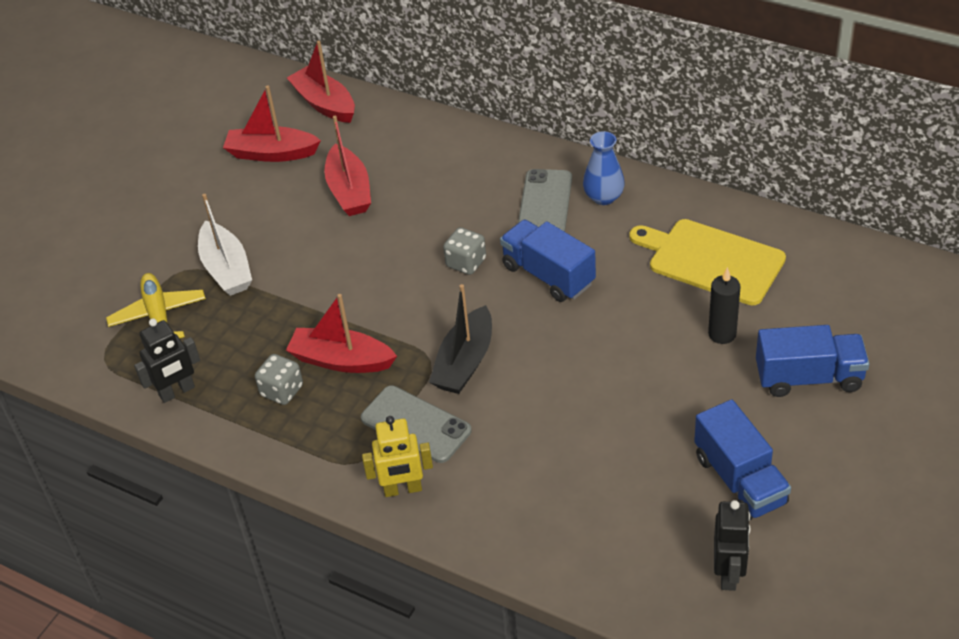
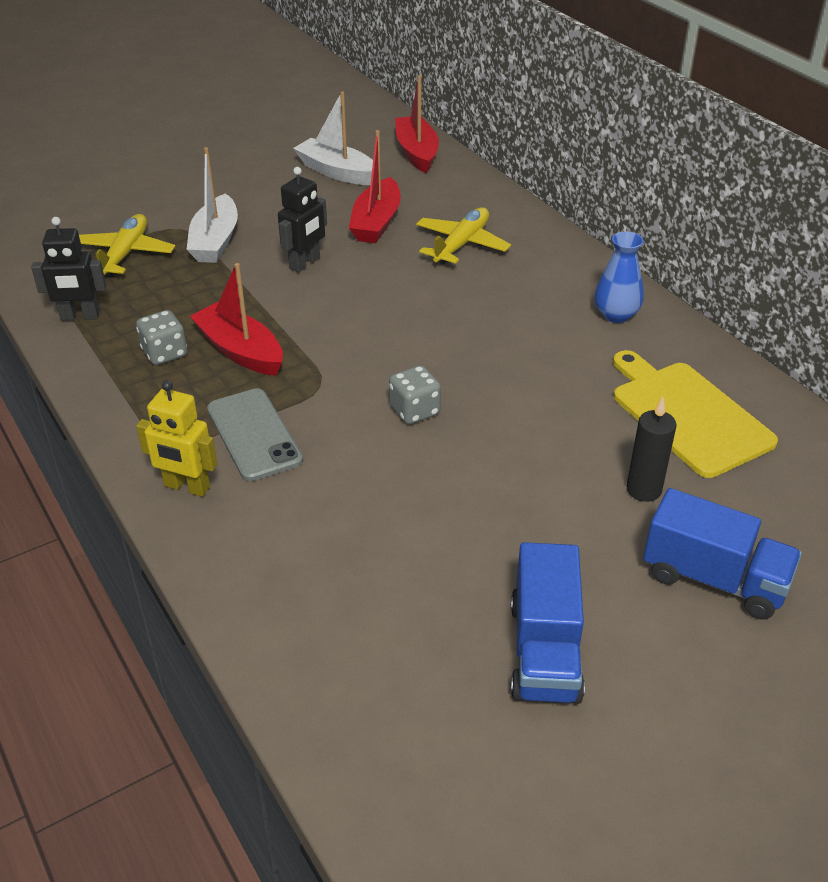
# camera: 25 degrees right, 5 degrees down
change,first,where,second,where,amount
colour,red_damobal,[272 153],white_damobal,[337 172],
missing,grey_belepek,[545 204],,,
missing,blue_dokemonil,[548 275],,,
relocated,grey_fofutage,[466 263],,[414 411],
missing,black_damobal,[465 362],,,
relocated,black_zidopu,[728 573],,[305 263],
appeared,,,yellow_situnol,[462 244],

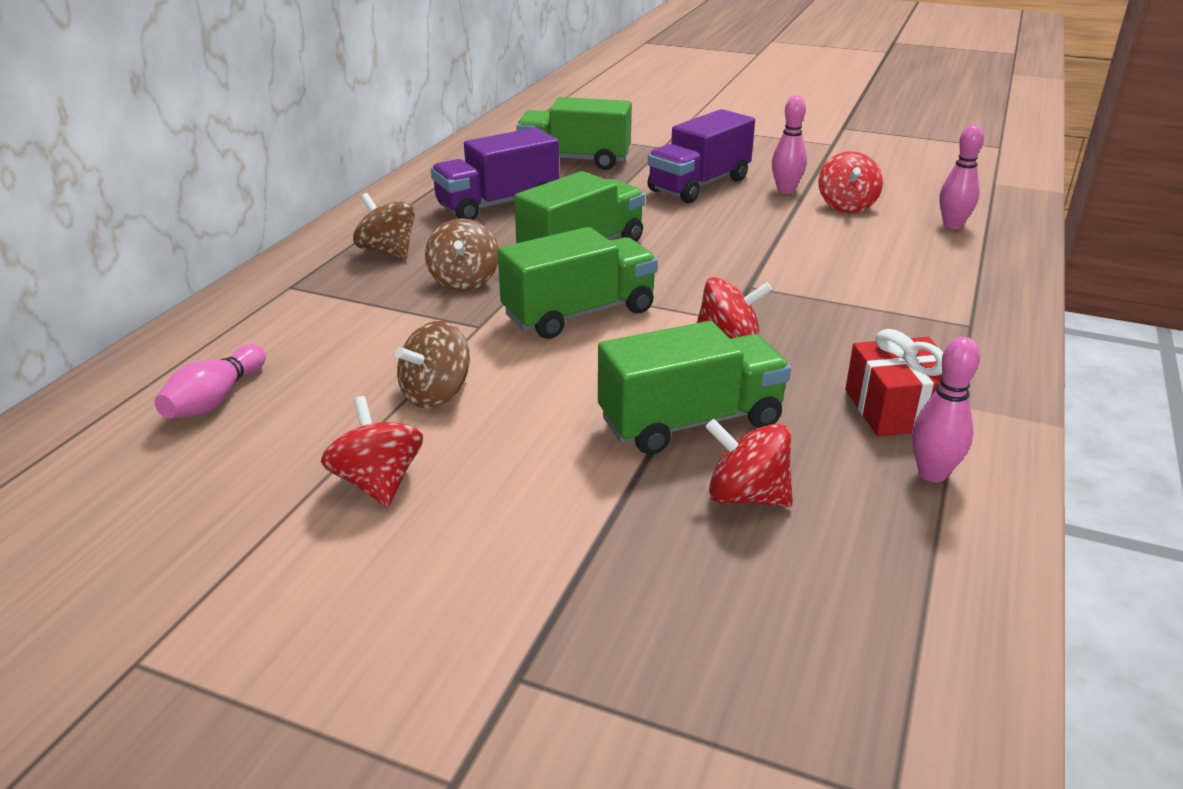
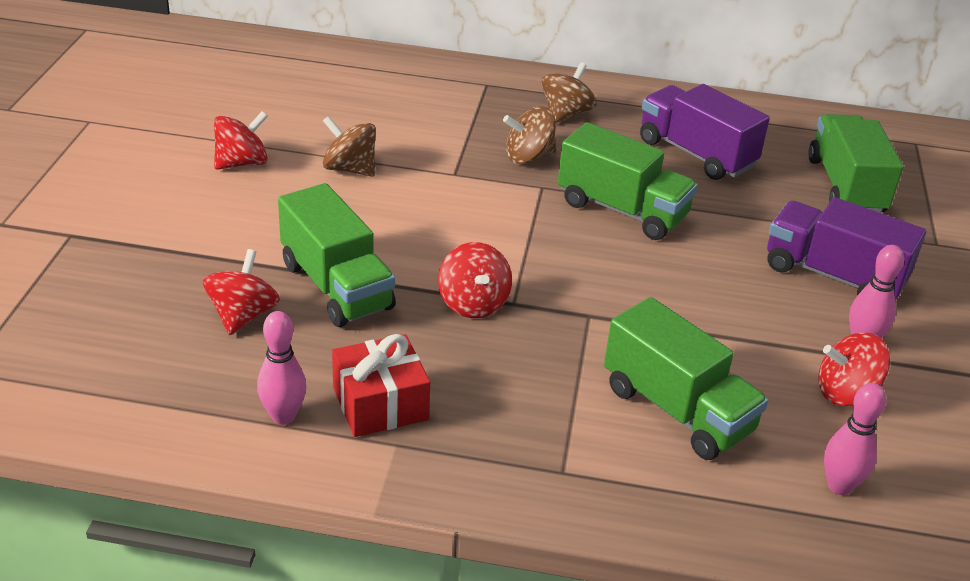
# camera: 75 degrees right, 5 degrees up
change,first,where,second,where,amount
relocated,green_dokemonil,[579 314],,[677 410],
missing,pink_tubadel,[215 399],,,

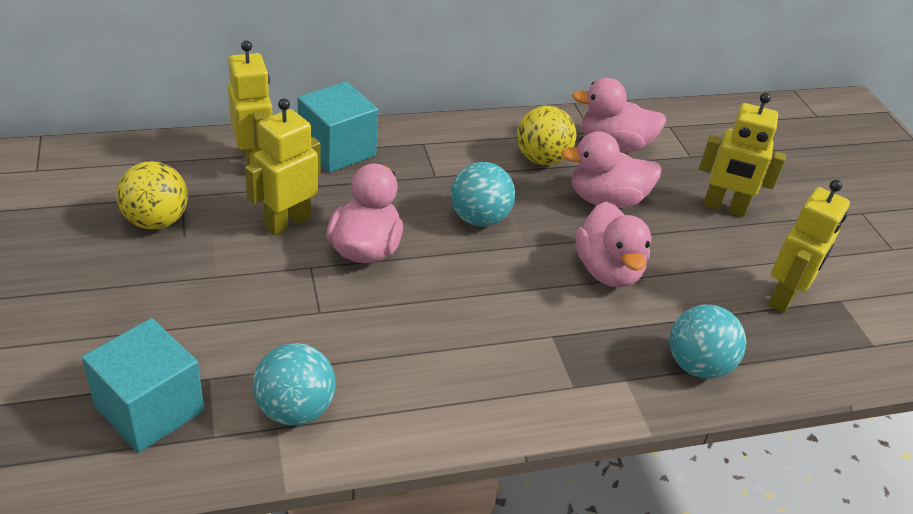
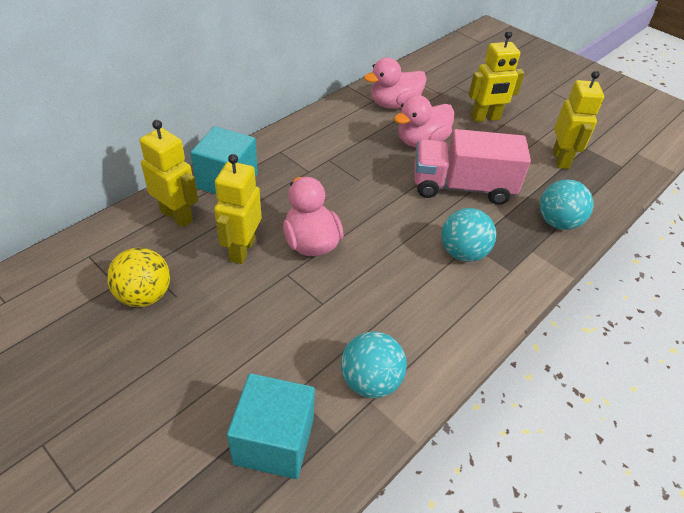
# camera: 30 degrees left, 5 degrees up
change,first,where,second,where,amount
missing,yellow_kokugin,[541 159],,,
relocated,turquoise_kokugin,[479 218],,[463 253],
exchanged,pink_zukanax,[608 270],pink_dokemonil,[462 187],

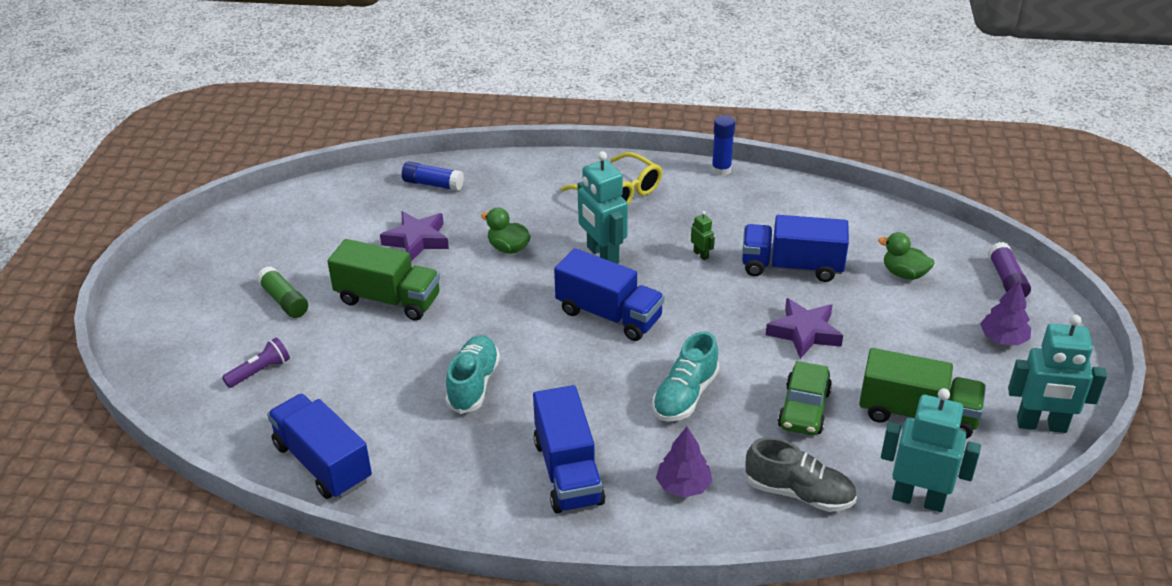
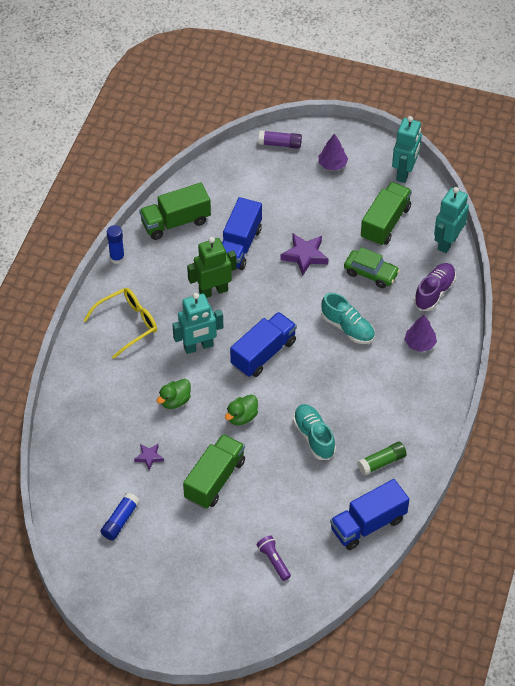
# camera: 80 degrees left, 15 degrees up
change,first,where,second,where,amount
relocated,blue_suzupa,[433 184],,[120 520],
size,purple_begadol,[417 240],,[149 457],x0.57
size,green_zidopu,[701 254],,[213 291],x2.28
relocated,green_zukanax,[904 274],,[242 417],
relocated,green_suzupa,[284 301],,[381 462],
spun,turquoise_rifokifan,[473 384],,[313 437],45 degrees clockwise
missing,blue_dokemonil,[568 471],,,
colour,grey_rifokifan,[799 493],purple_rifokifan,[434 292],
appeared,,,green_dokemonil,[175 222],

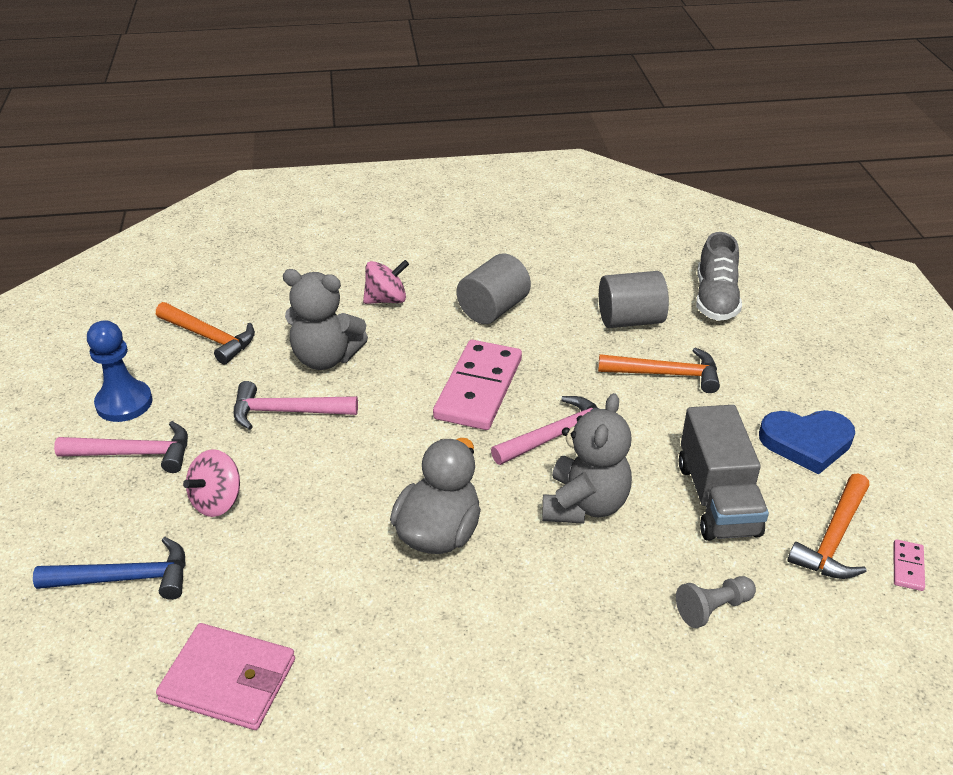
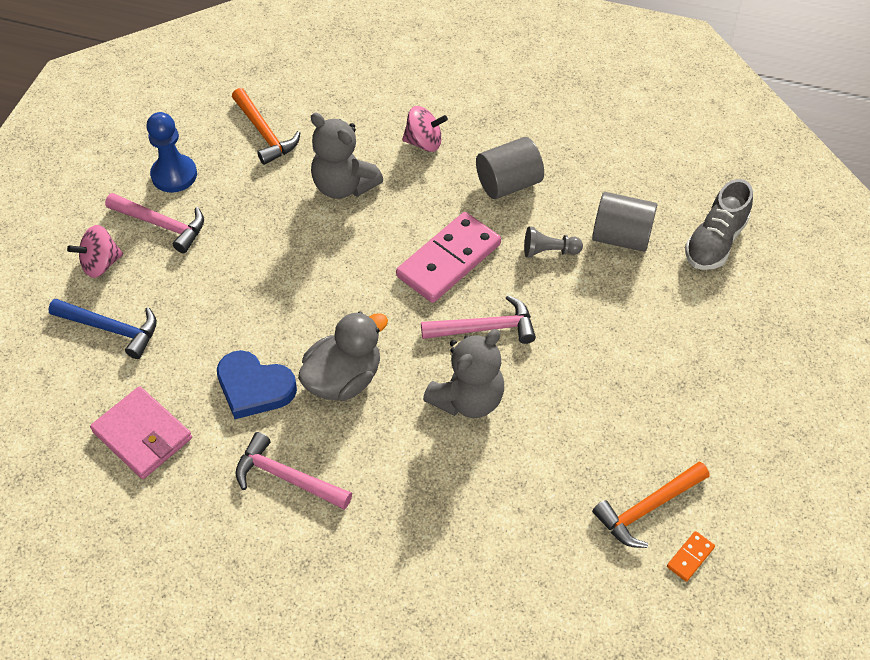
# camera: 25 degrees right, 15 degrees up
change,first,where,second,where,amount
missing,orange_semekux,[666 374],,,
relocated,pink_semekux,[286 412],,[286 477],
missing,grey_dokemonil,[717 499],,,
relocated,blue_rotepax,[806 442],,[254 387],
relocated,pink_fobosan,[217 501],,[101 264],
colour,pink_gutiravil,[907 567],orange_gutiravil,[690 557],
relocated,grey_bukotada,[713 608],,[549 251],

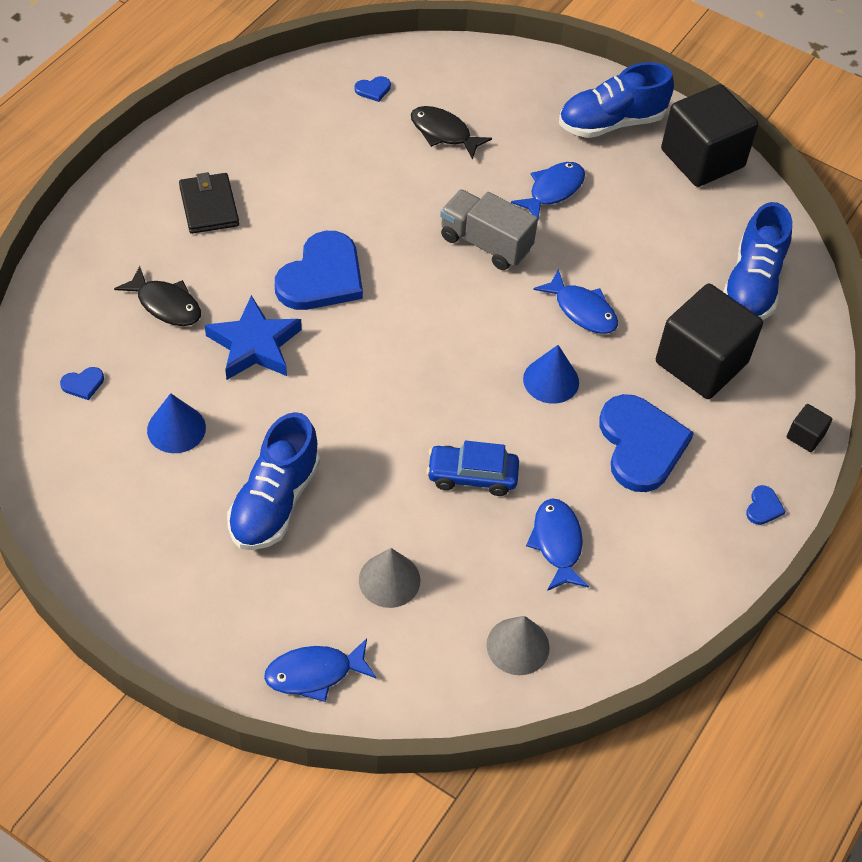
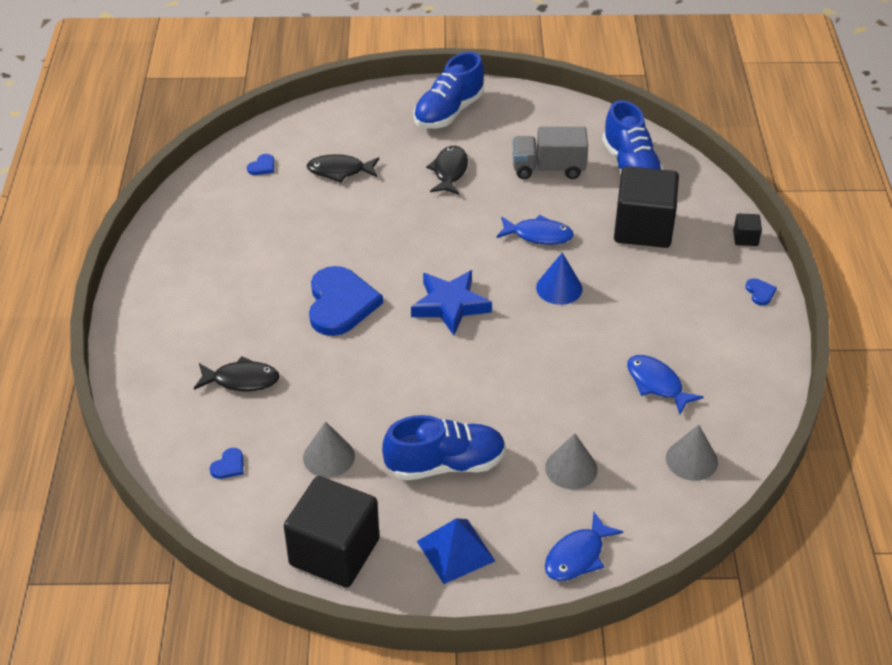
# camera: 30 degrees left, 10 degrees down
change,first,where,second,where,amount
relocated,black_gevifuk,[702 158],,[334 552],
colour,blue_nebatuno,[553 190],black_nebatuno,[449 171],
missing,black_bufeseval,[209 206],,,
relocated,grey_dokemonil,[485 243],,[548 169],
relocated,blue_begadol,[254 345],,[450 305],
colour,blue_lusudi,[176 428],grey_lusudi,[328 457],
missing,blue_rotepax,[641 445],,,
spun,blue_rifokifan,[274 501],,[445 464],90 degrees counterclockwise
missing,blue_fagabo,[472 476],,,
appeared,,,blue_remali,[455 551],

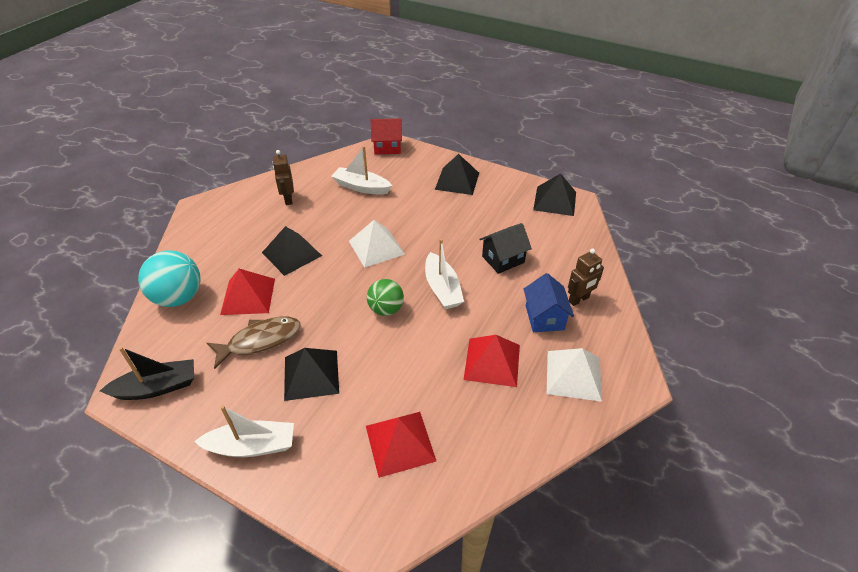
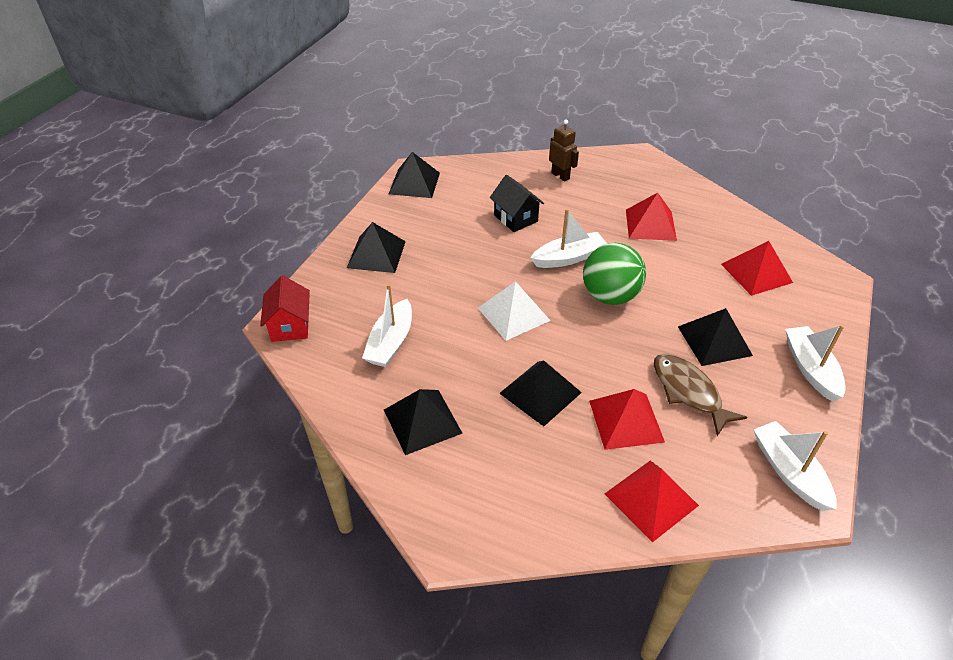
# camera: 95 degrees left, 0 degrees up
change,first,where,second,where,amount
exchanged,brown_zidopu,[288 199],black_remali,[422 421],
exchanged,turquoise_kokugin,[178 297],red_remali,[651 499],
missing,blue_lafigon,[544 318],,,
size,green_kokugin,[386 309],,[610 296],x1.54
colour,black_damobal,[157 387],white_damobal,[789 472],
missing,white_remali,[573 375],,,

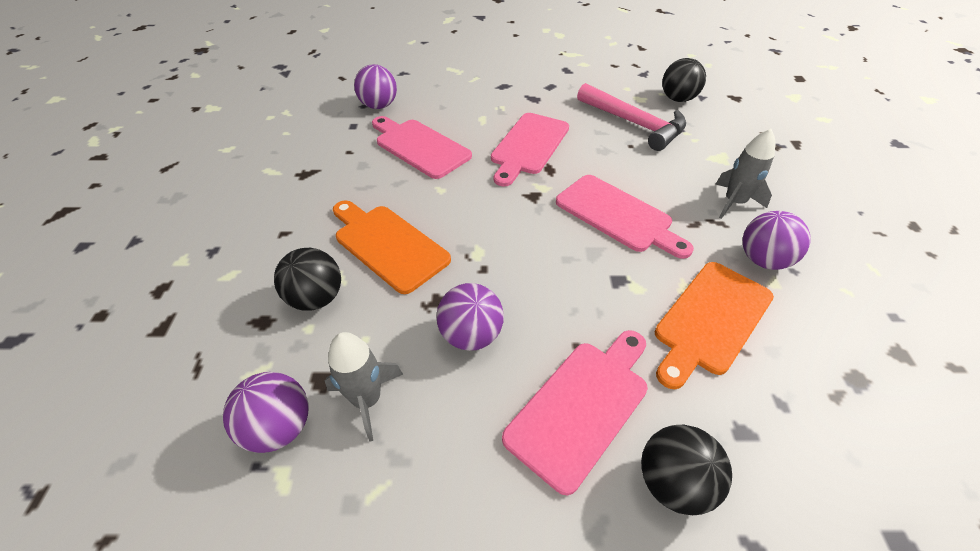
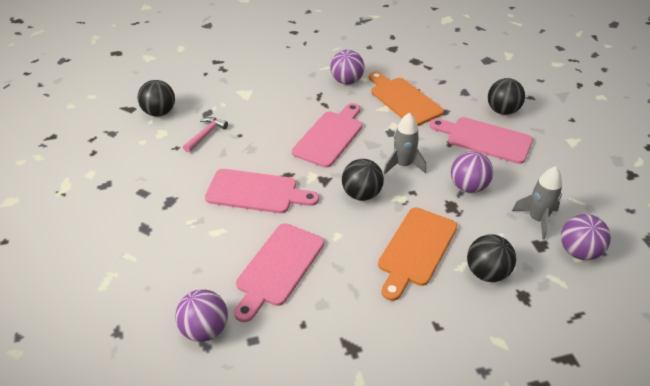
# camera: 105 degrees left, 5 degrees down
change,first,where,second,where,amount
size,pink_semekux,[634 124],,[206 134],x0.53
relocated,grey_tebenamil,[734 202],,[403 165],
spun,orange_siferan,[710 320],,[403 100],150 degrees counterclockwise
appeared,,,black_kokugin,[361 194],

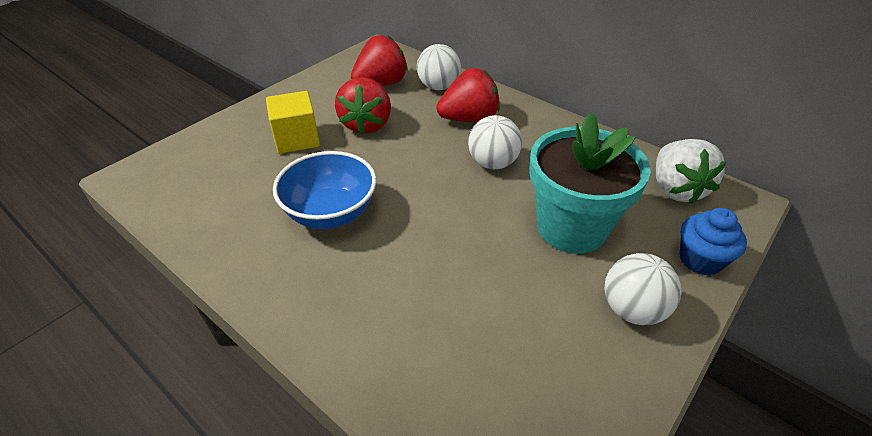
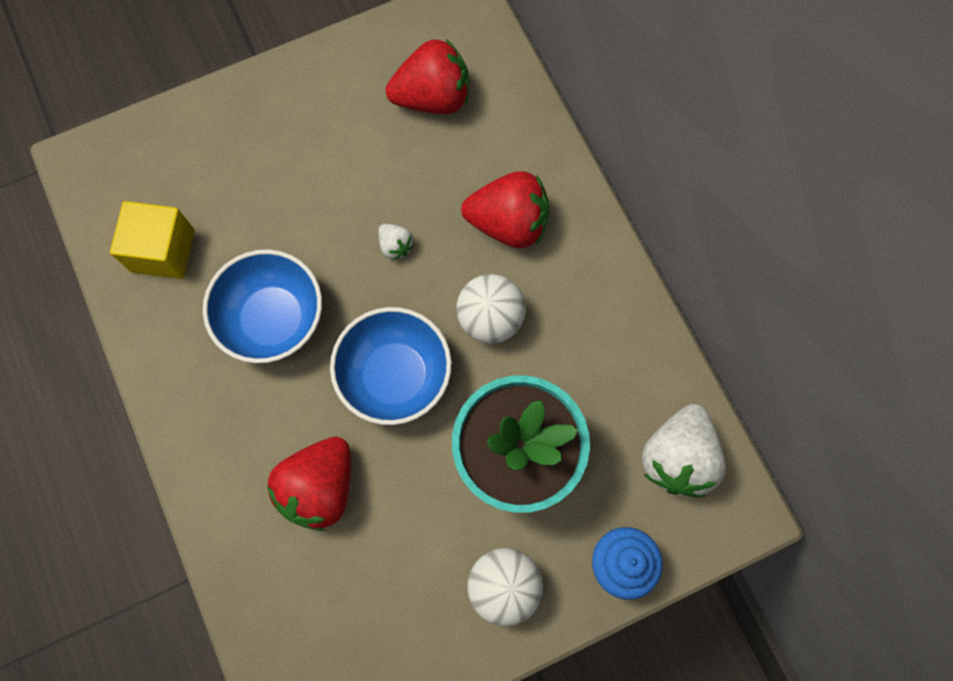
# camera: 25 degrees right, 30 degrees up
change,first,where,second,where,amount
missing,white_kokugin,[438 87],,,
relocated,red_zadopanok,[366 124],,[319 487],
relocated,yellow_gevifuk,[297 139],,[163 251],
appeared,,,white_zadopanok,[395 246],
appeared,,,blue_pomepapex,[395 376],

